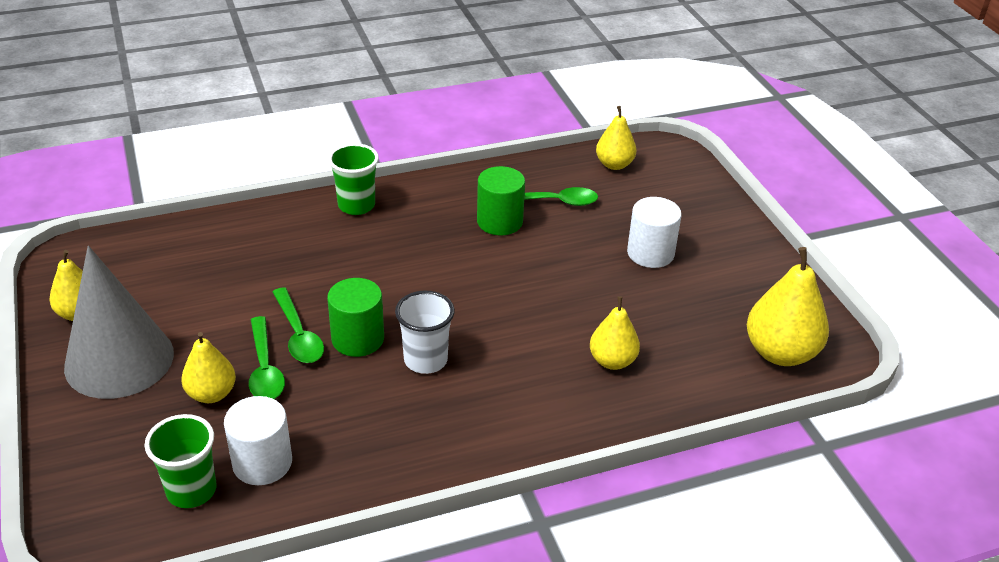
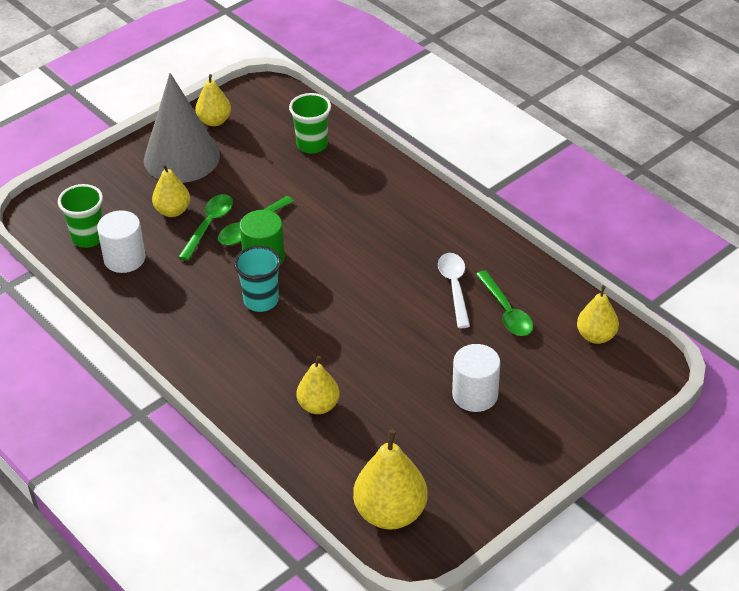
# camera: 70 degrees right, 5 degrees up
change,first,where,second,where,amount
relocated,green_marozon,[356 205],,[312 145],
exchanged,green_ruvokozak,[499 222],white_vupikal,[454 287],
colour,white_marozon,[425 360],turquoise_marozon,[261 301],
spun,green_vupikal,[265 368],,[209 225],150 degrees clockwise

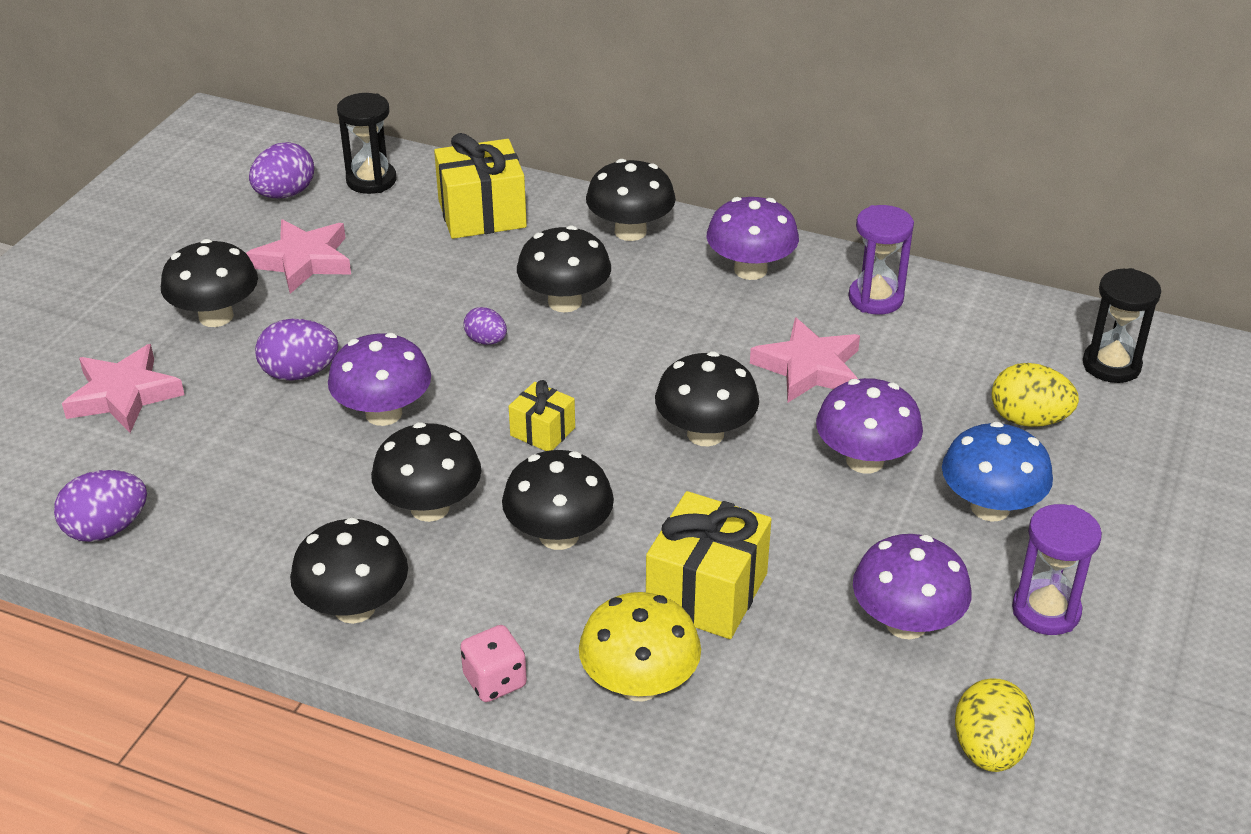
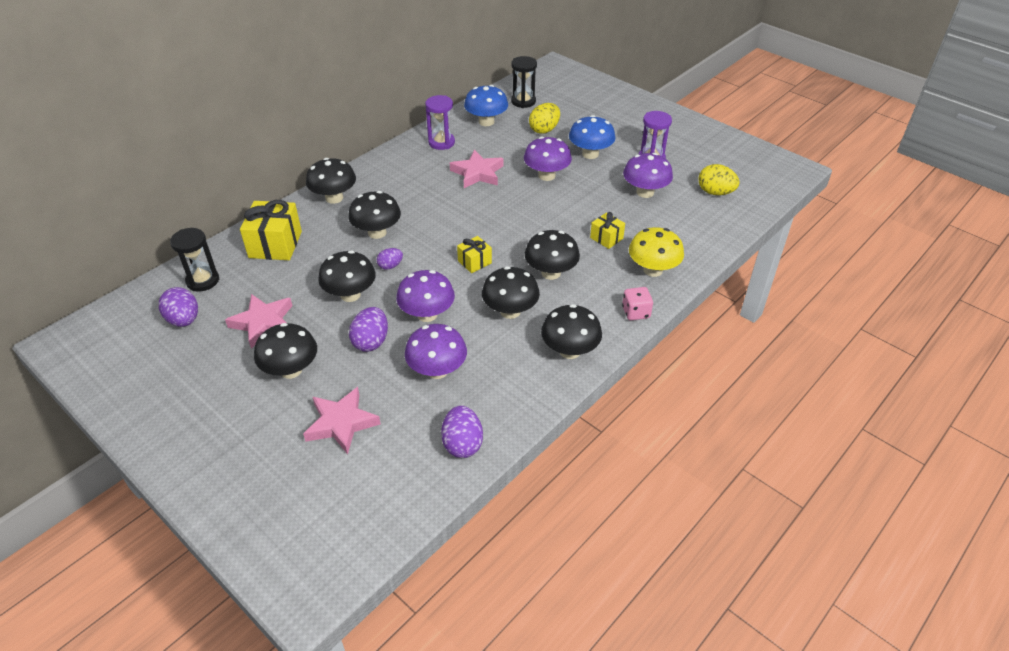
# camera: 70 degrees left, 5 degrees up
change,first,where,second,where,amount
relocated,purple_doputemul,[750 270],,[437 370],
relocated,black_doputemul,[705 434],,[350 295],
size,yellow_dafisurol,[707 592],,[606 238],x0.55
appeared,,,blue_doputemul,[486 122],

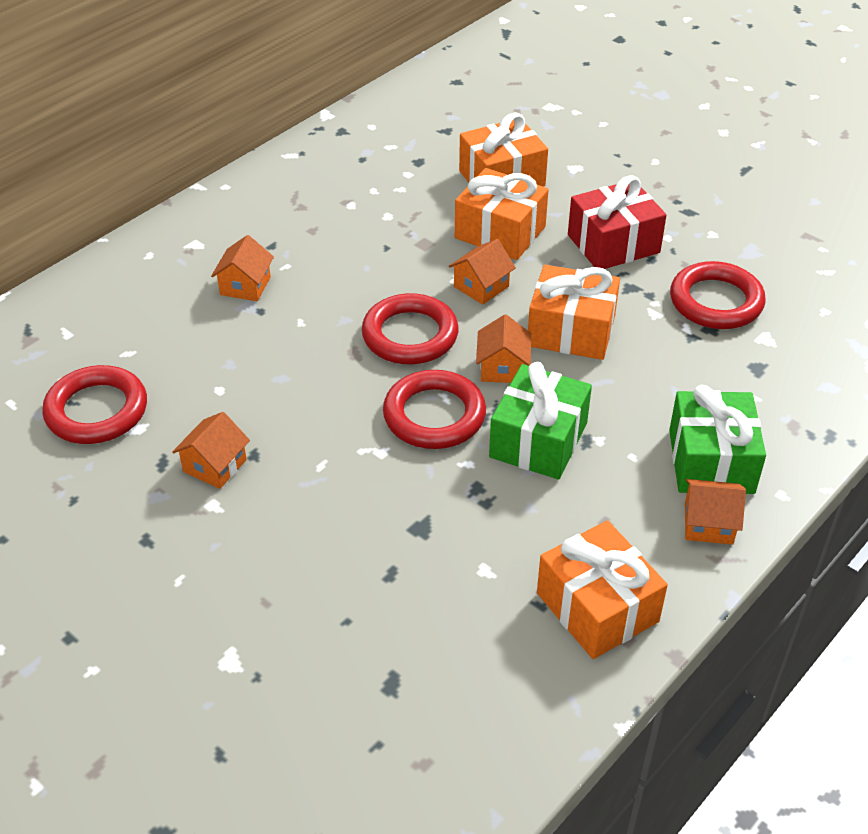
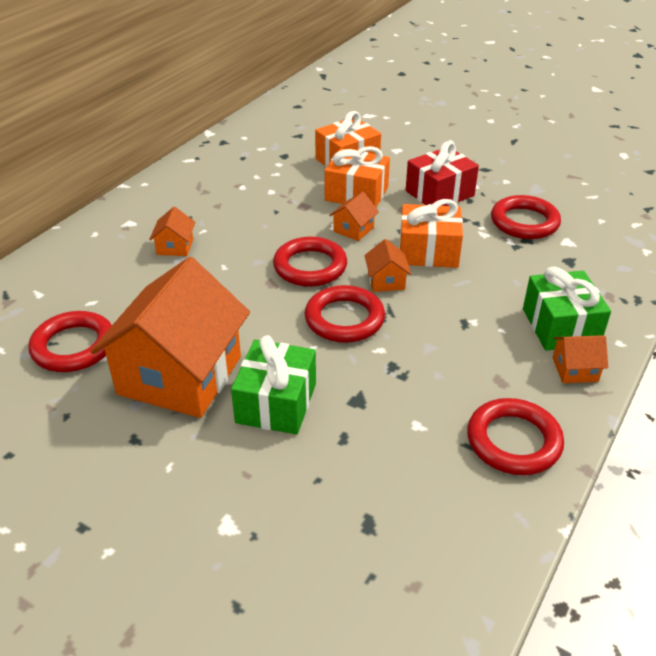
# camera: 10 degrees left, 5 degrees down
change,first,where,second,where,amount
relocated,green_dafisurol,[538 440],,[276 403],
size,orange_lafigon,[214 466],,[180 375],x2.49
exchanged,orange_dafisurol,[597 607],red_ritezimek,[513 441],

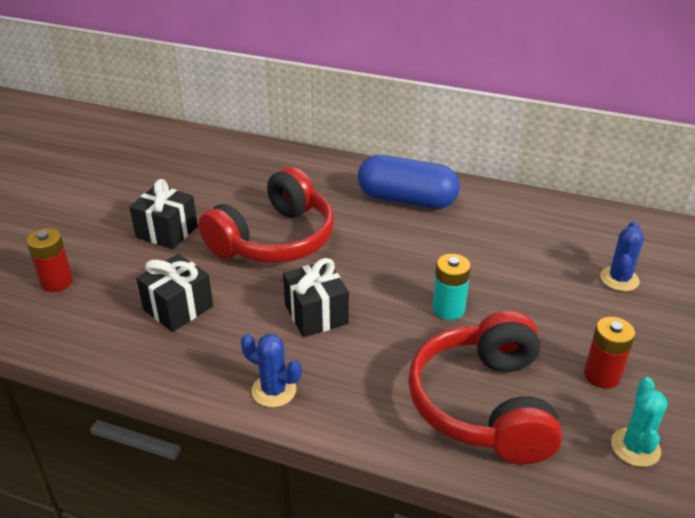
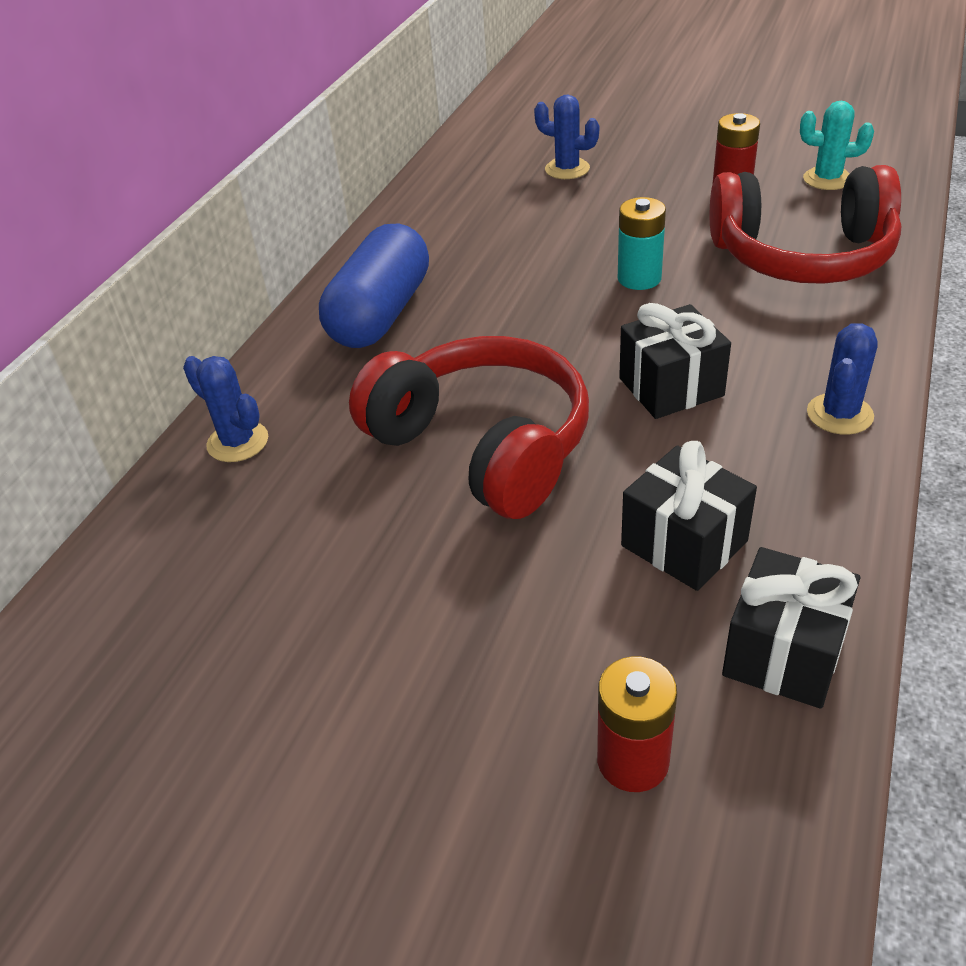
# camera: 85 degrees left, 5 degrees up
change,first,where,second,where,amount
relocated,black_dafisurol,[167 231],,[783 652],
appeared,,,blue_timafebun,[238 442],

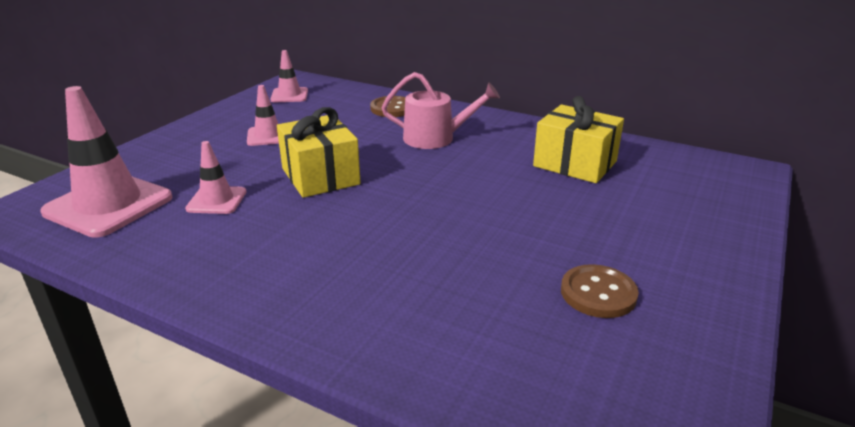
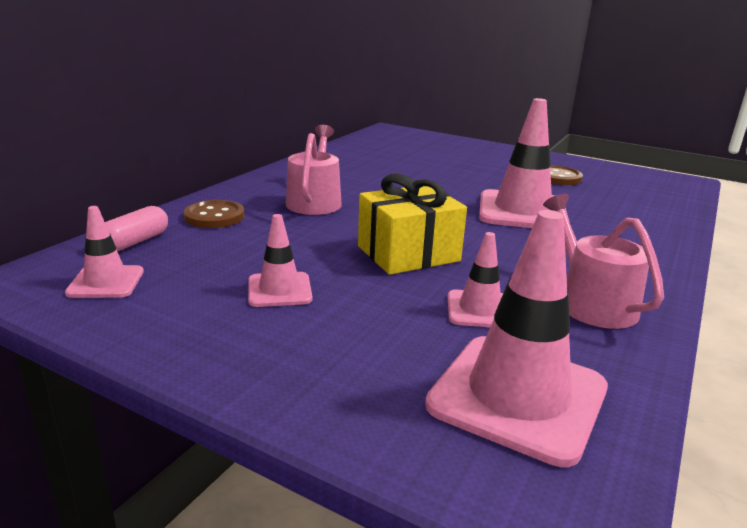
# camera: 90 degrees left, 5 degrees down
change,first,where,second,where,amount
missing,yellow_dafisurol,[575 164],,,
appeared,,,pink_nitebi,[522 211],
appeared,,,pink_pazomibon,[591 302],
appeared,,,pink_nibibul,[135 242],

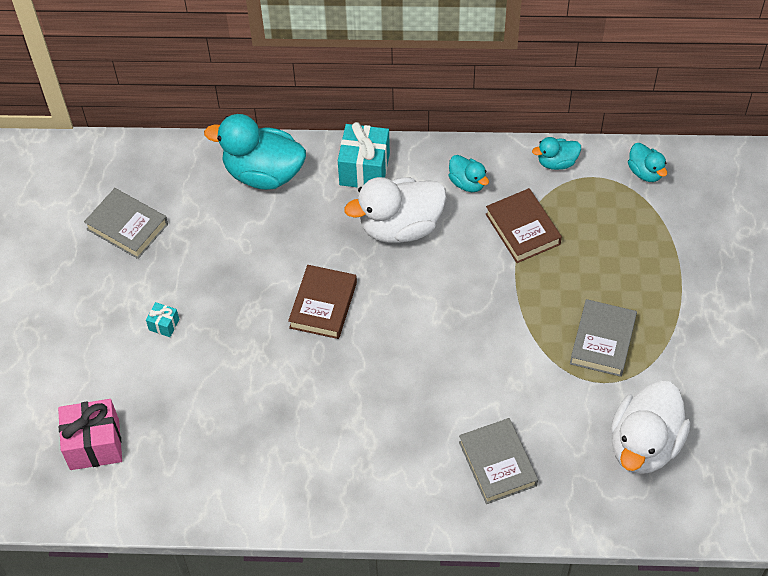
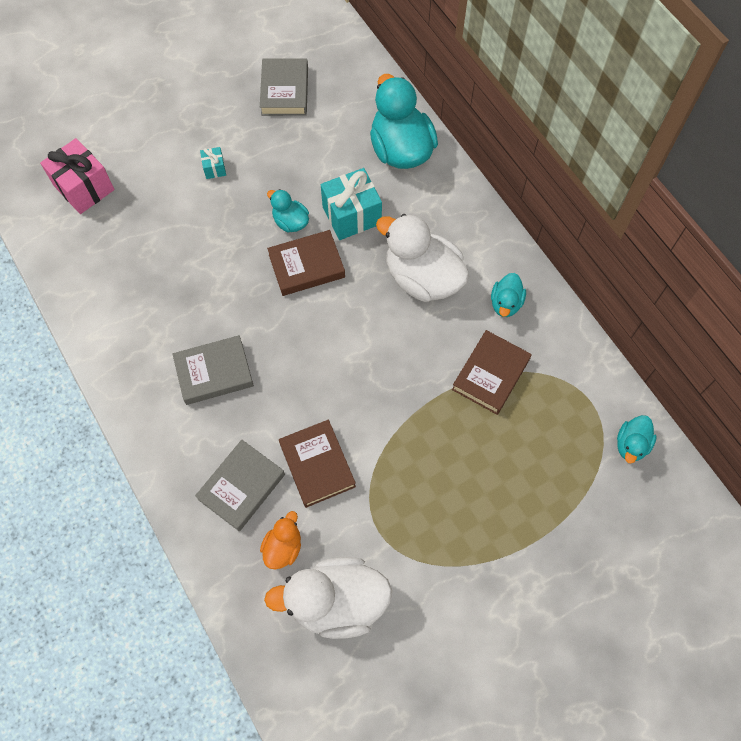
# camera: 55 degrees right, 10 degrees up
change,first,where,second,where,amount
relocated,turquoise_dafisurol,[364 169],,[351 215],
relocated,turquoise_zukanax,[556 162],,[290 222],
relocated,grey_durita,[602 341],,[214 372],
appeared,,,brown_durita,[317 465],
appeared,,,orange_zukanax,[283 547],

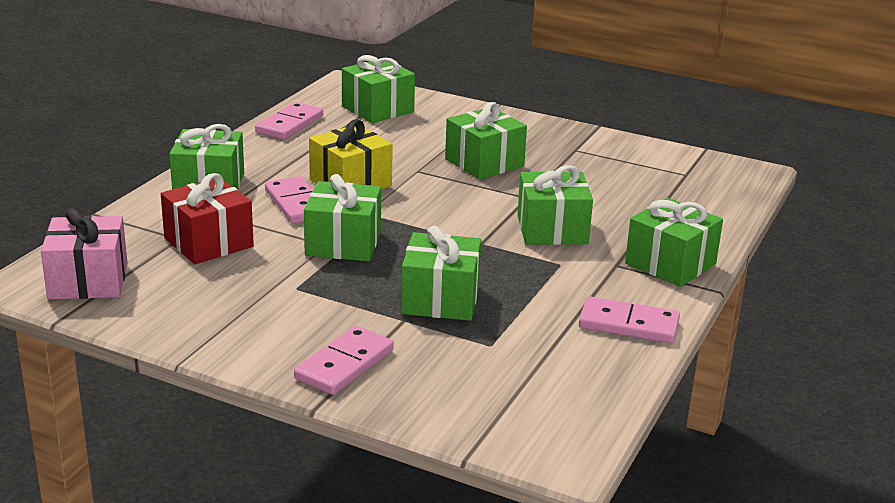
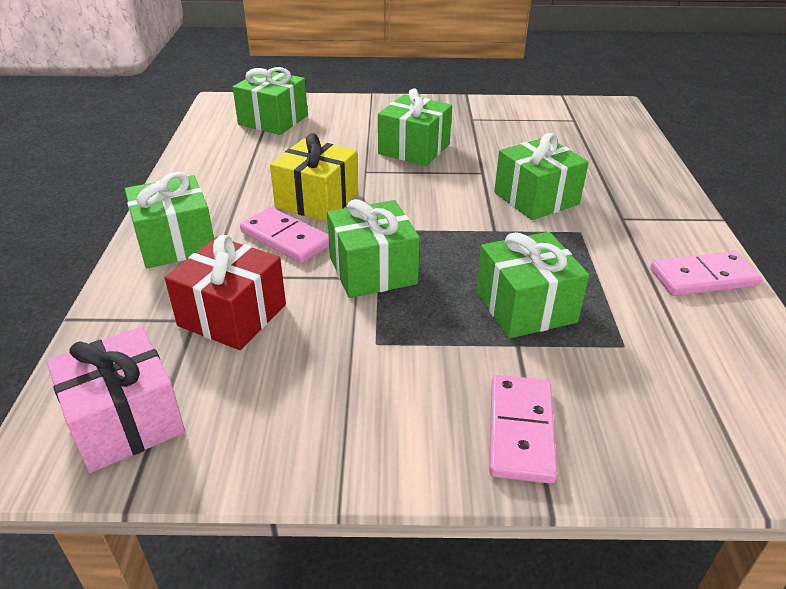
# camera: 25 degrees left, 10 degrees up
change,first,where,second,where,amount
missing,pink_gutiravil,[290 124],,,
missing,green_dafisurol,[670 264],,,

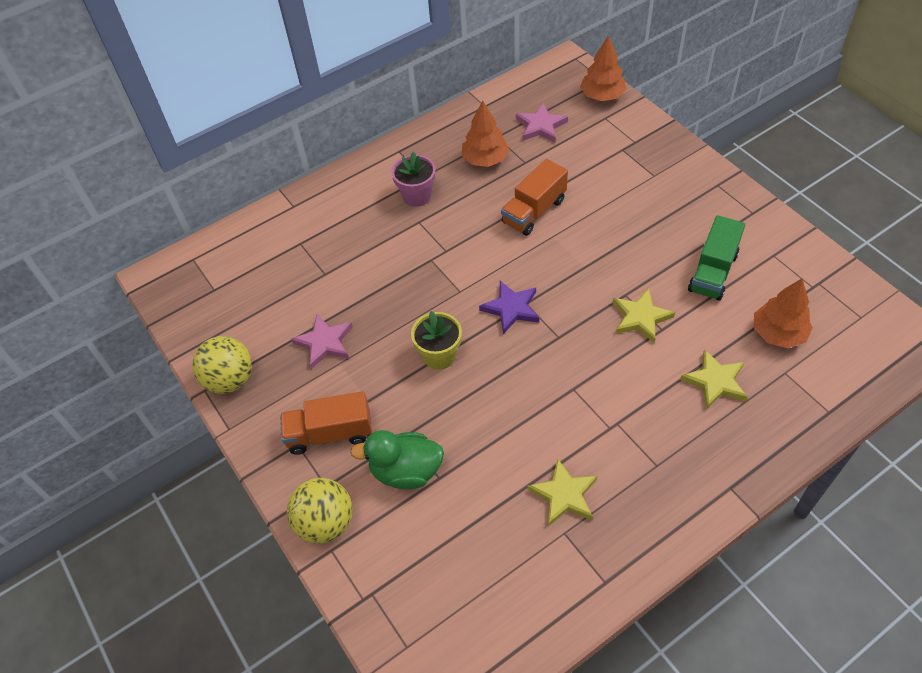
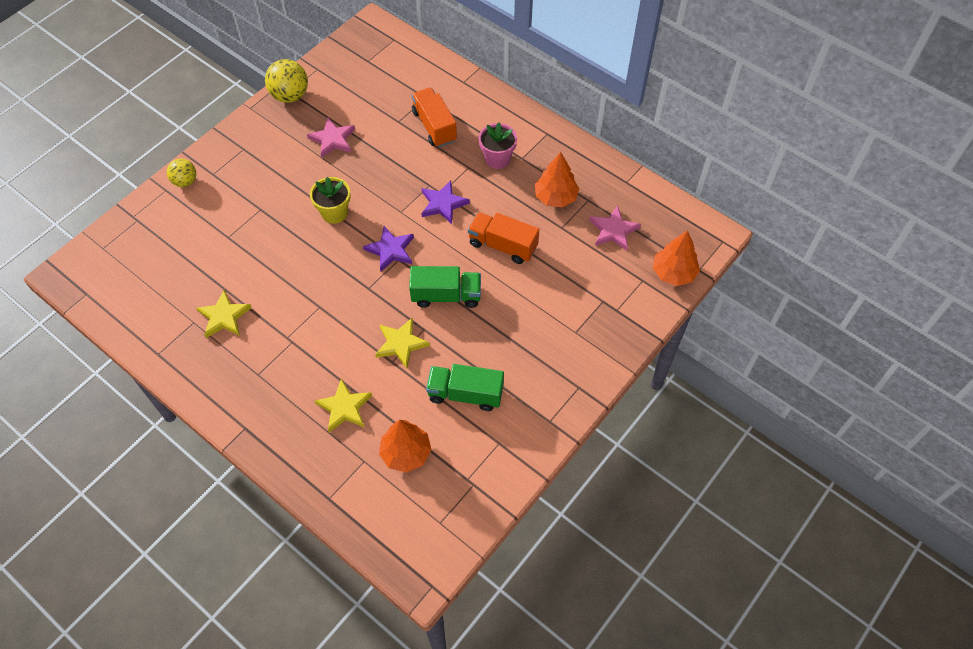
# camera: 70 degrees right, 5 degrees up
change,first,where,second,where,amount
relocated,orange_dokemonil,[330 433],,[434 126],
missing,green_zukanax,[406 471],,,
size,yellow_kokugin,[325 523],,[185 181],x0.64
appeared,,,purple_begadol,[443 204],
appeared,,,green_dokemonil,[446 295],

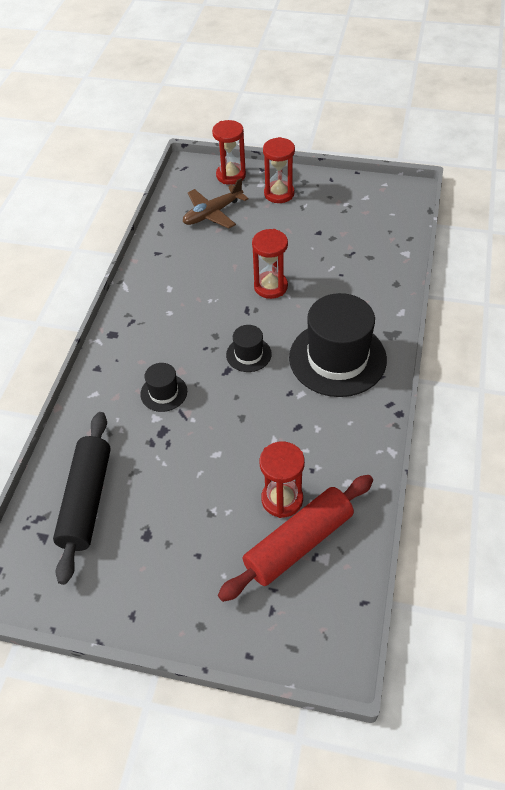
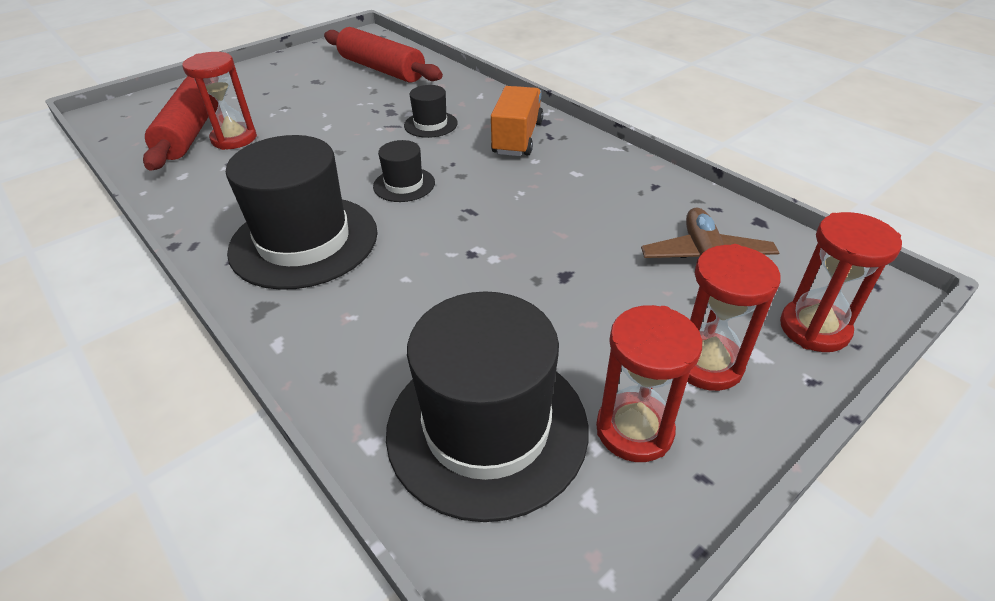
# camera: 125 degrees right, 10 degrees down
change,first,where,second,where,amount
relocated,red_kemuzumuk,[270 287],,[634 430],
colour,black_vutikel,[86 500],red_vutikel,[382 69],
appeared,,,orange_dokemonil,[517 138],
appeared,,,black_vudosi,[487 427],

